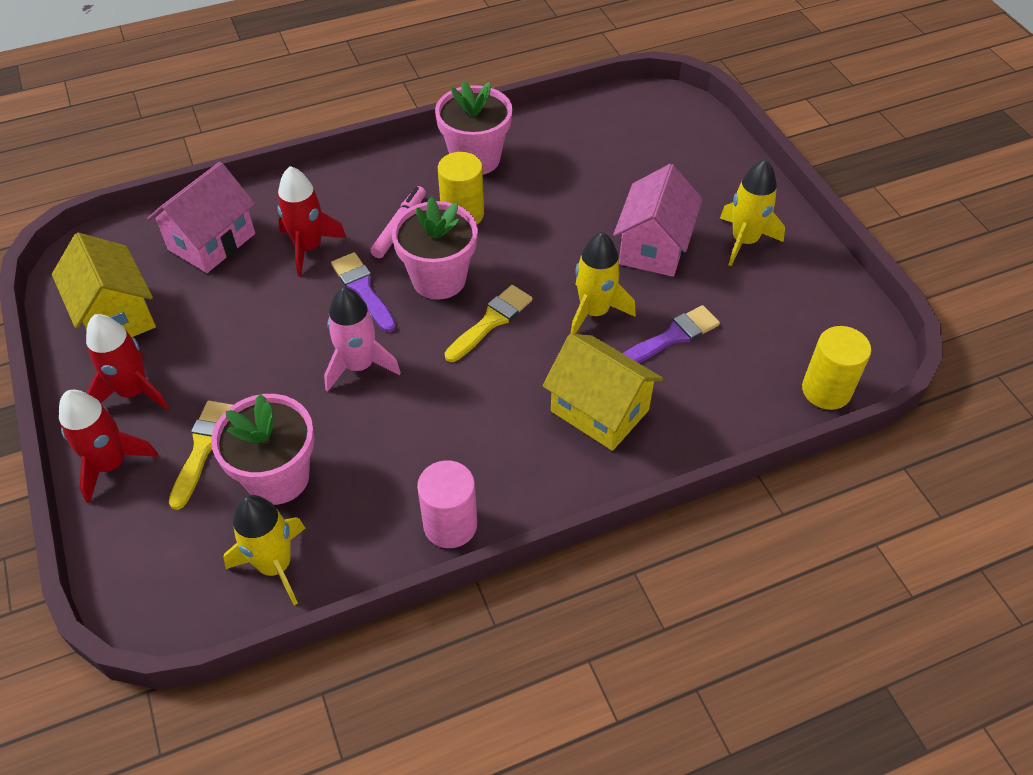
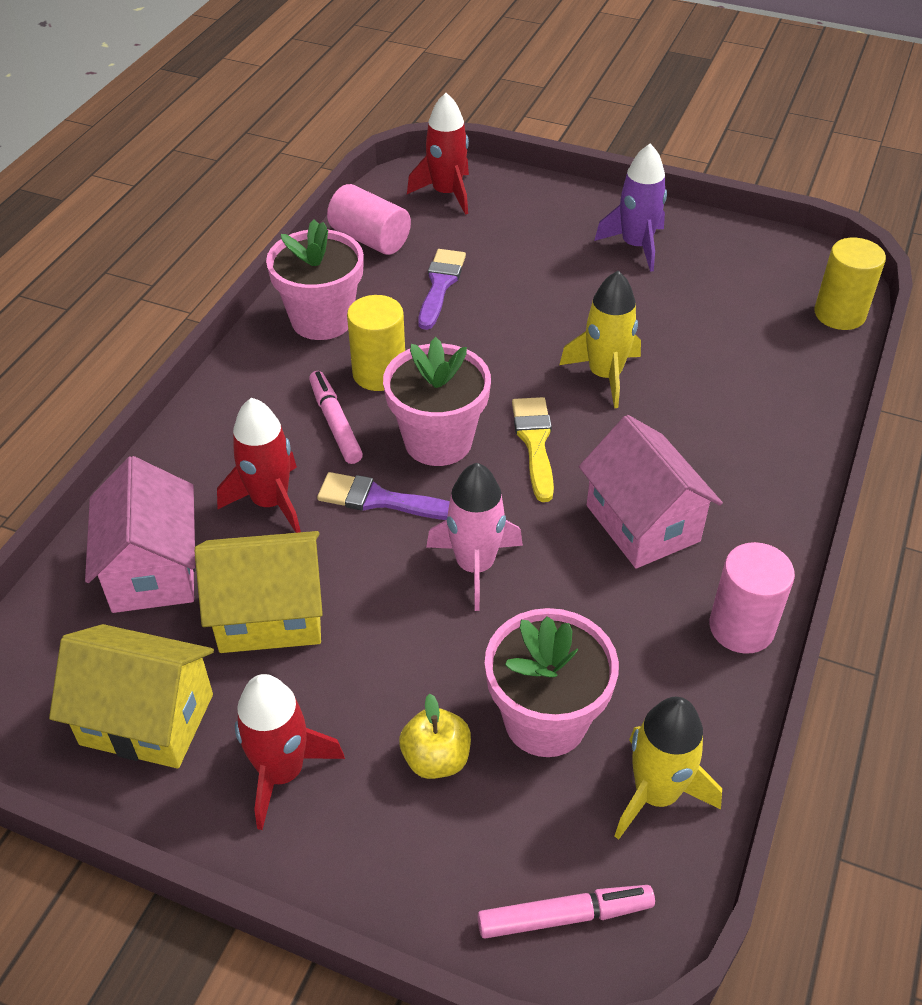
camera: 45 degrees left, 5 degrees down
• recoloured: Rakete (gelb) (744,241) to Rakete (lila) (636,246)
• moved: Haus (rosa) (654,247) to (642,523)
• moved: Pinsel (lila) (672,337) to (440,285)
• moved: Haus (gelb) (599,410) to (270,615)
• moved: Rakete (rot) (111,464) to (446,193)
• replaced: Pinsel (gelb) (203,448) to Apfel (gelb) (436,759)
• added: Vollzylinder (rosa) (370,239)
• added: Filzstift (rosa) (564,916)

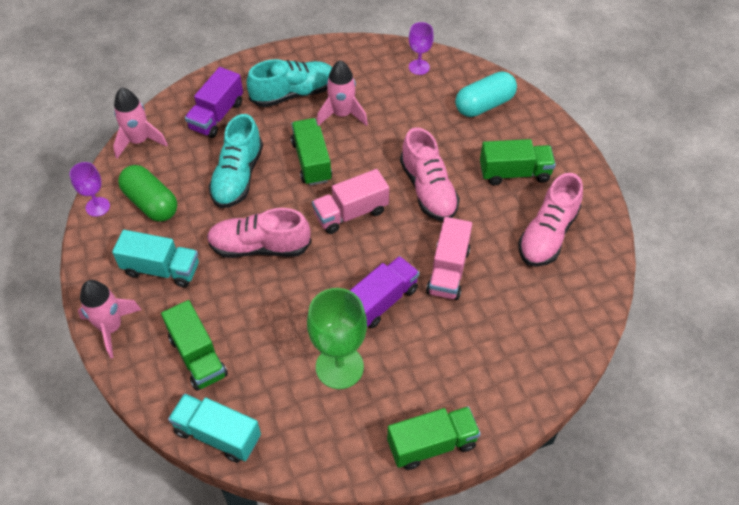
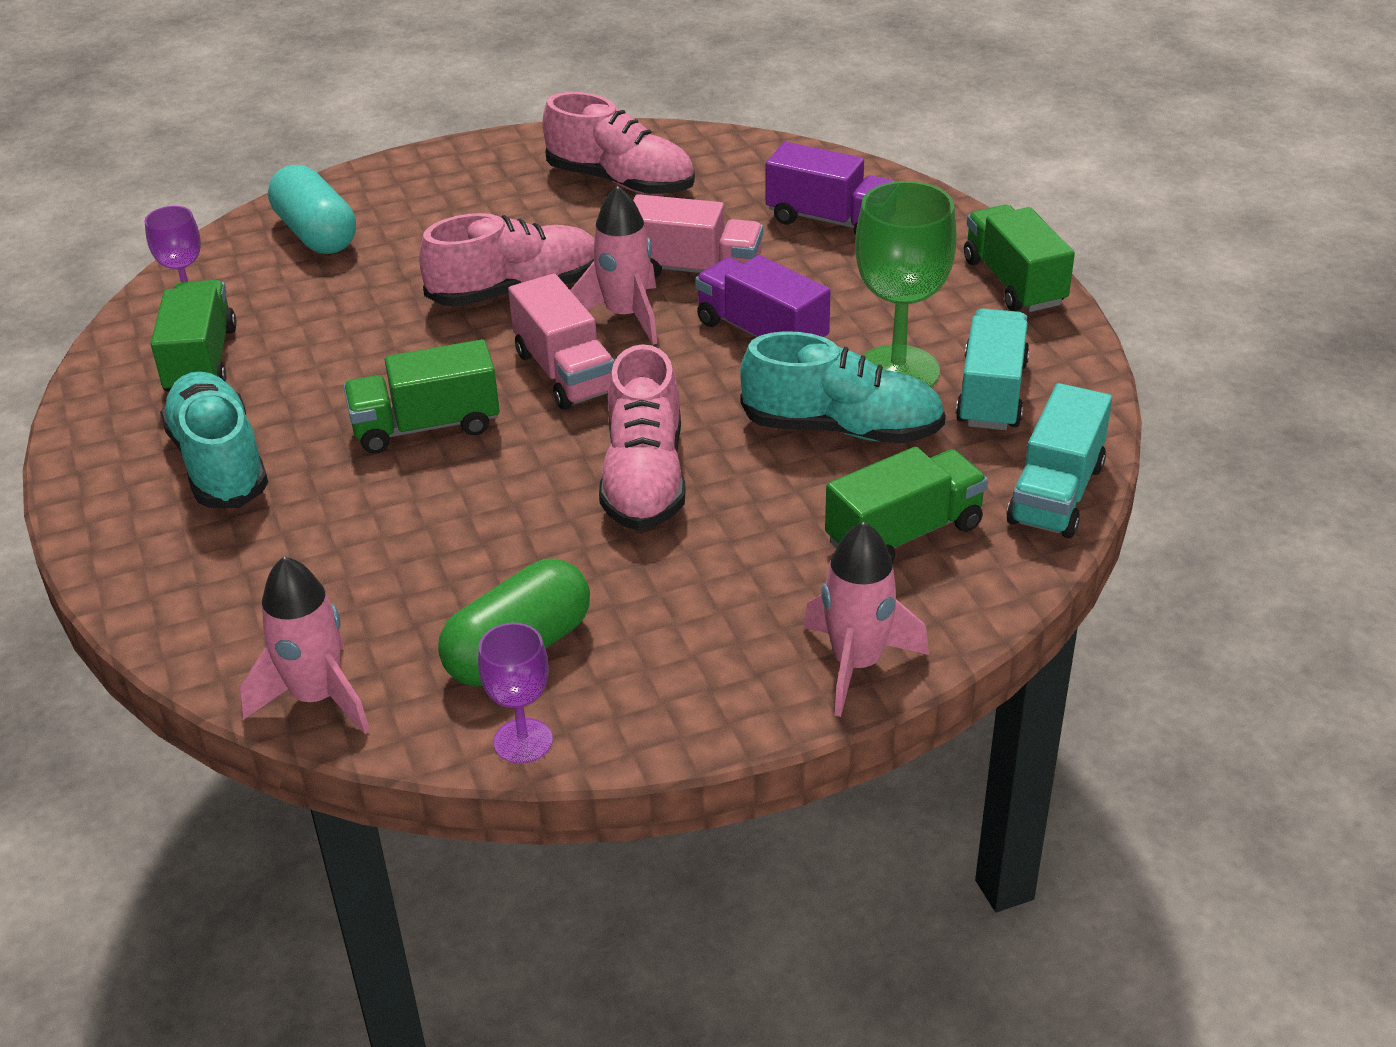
camera: 90 degrees left, 15 degrees down
• moved: Rakete (rosa) (342,114) to (625,316)
• moved: Lastwagen (lila) (216,115) to (831,221)
• moved: Schuh (türkis) (238,176) to (842,429)
• moved: Lastwagen (grün) (514,173) to (201,361)
• moved: Lastwagen (türkis) (161,269) to (991,394)

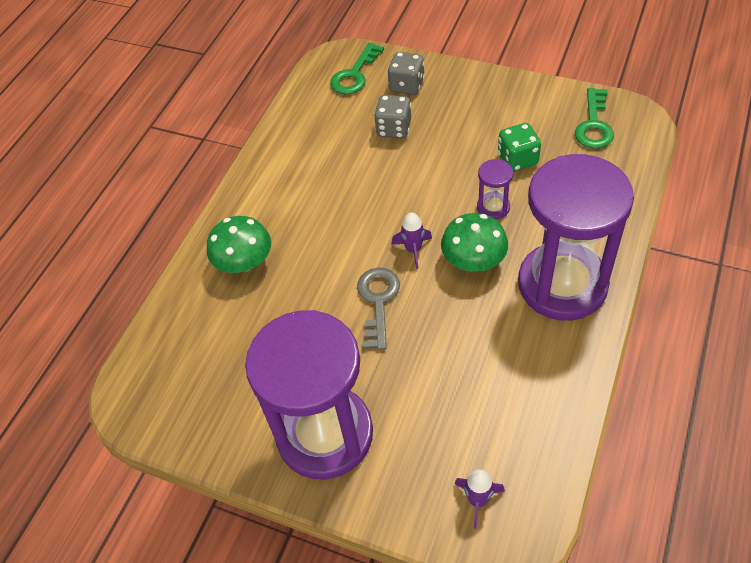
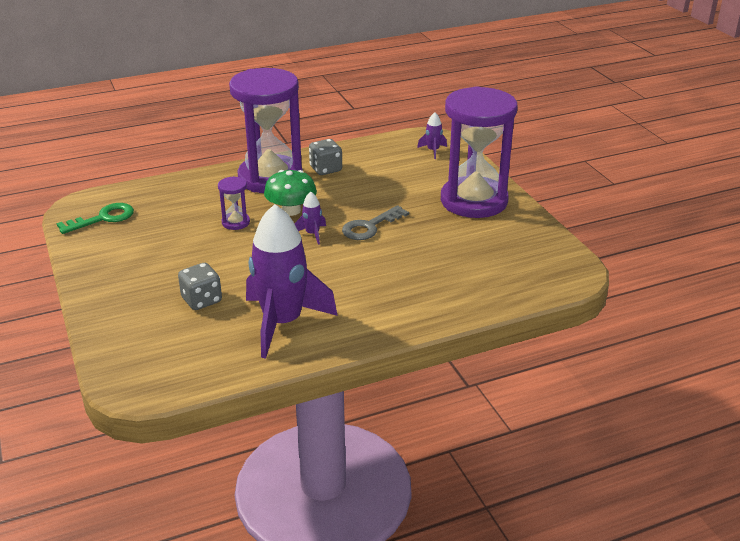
camera: 140 degrees left, 20 degrees down
• removed: Schlüssel (grün) (354,74)
• moved: Spielwürfel (grau) (407,85) to (326,169)
• removed: Spielwürfel (grün) (517,159)
• removed: Pilz (grün) (244,262)
• added: Rakete (lila) (283,323)

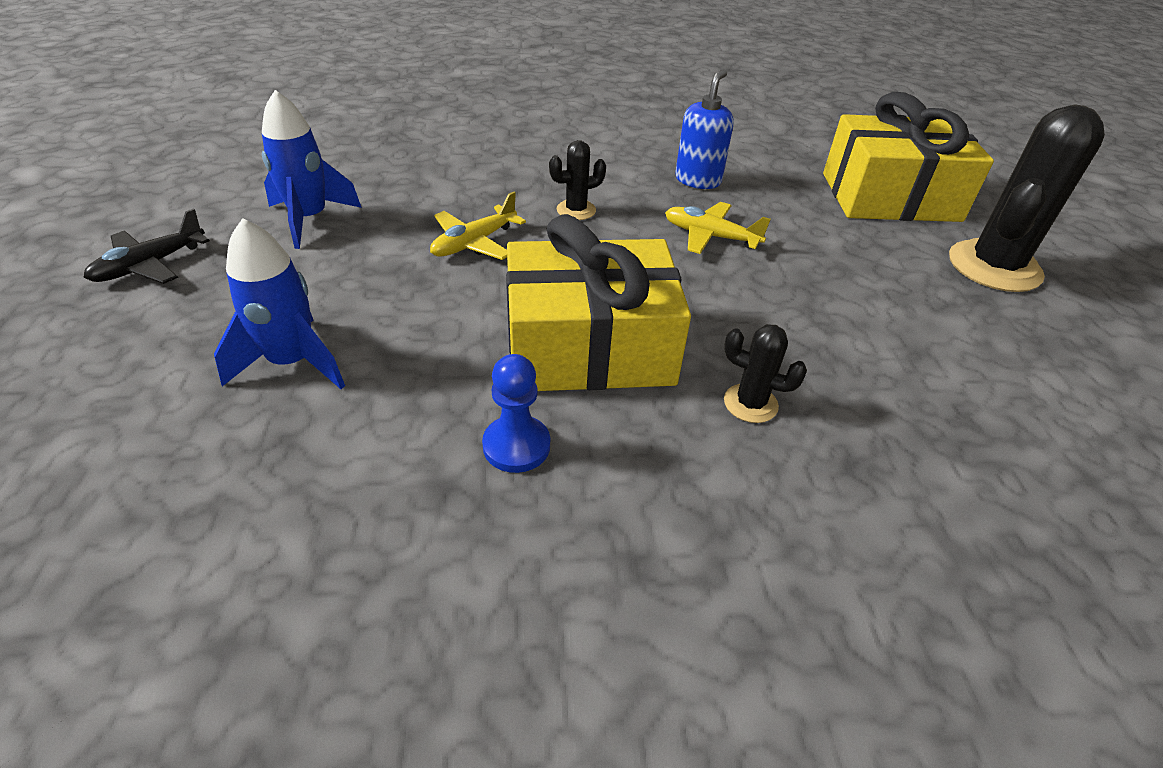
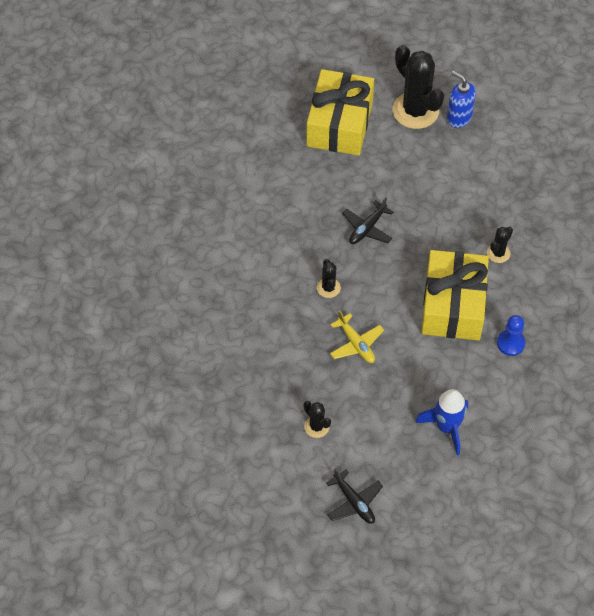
camera: 75 degrees left, 15 degrees up
• moved: Seifenspender (blau) (698,180) to (459,118)
• replaced: Rakete (blau) (310,219) to Kaktus (schwarz) (316,426)
• recoloured: Flugzeug (gelb) (710,236) to Flugzeug (schwarz) (367,228)

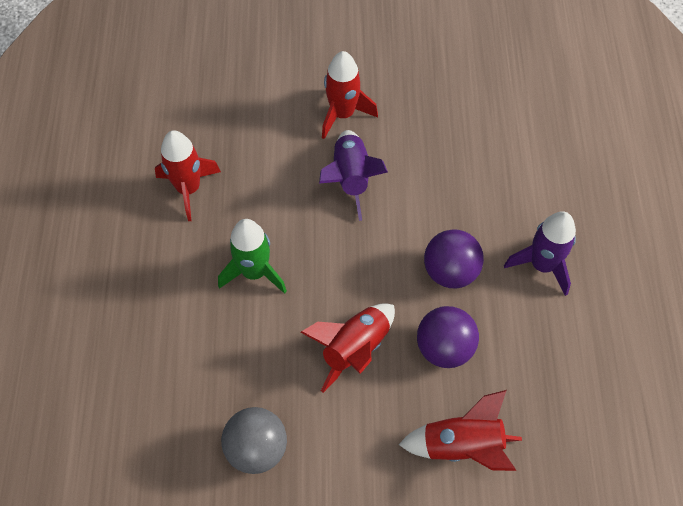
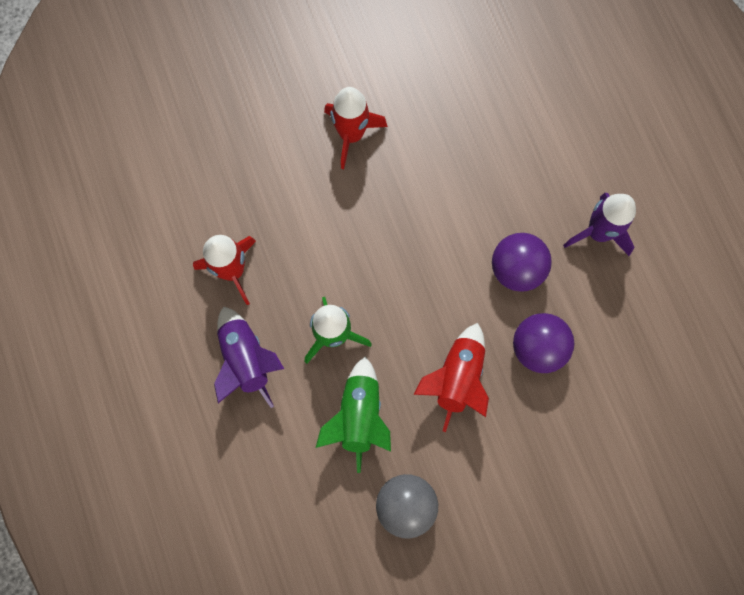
camera: 20 degrees left, 15 degrees up
• moved: Rakete (lila) (351,179) to (246,360)
• removed: Rakete (rot) (462,446)
• added: Rakete (grün) (358,416)

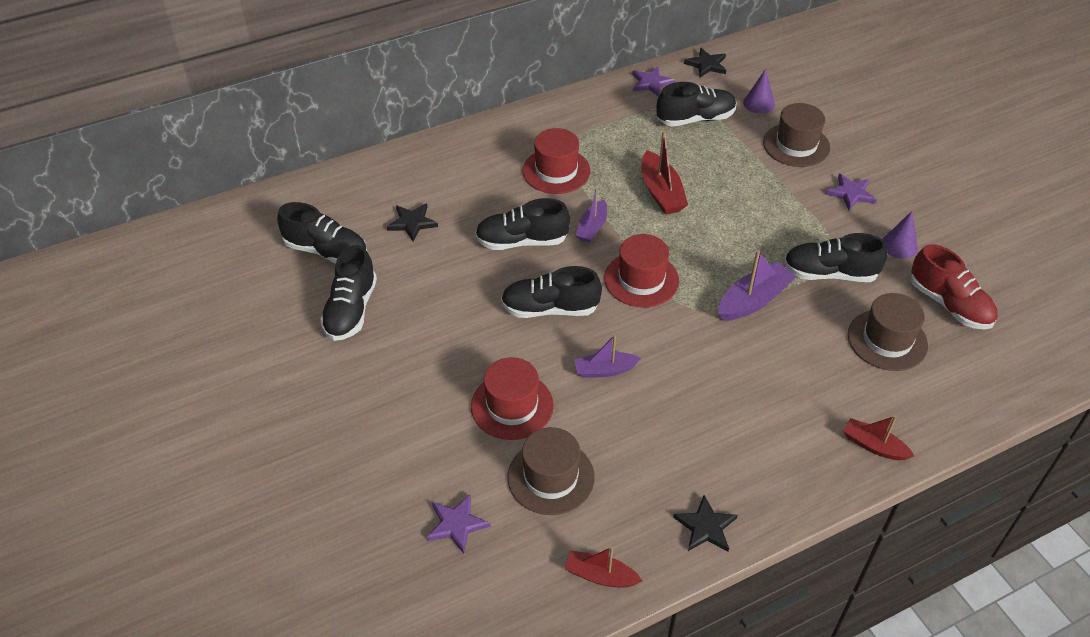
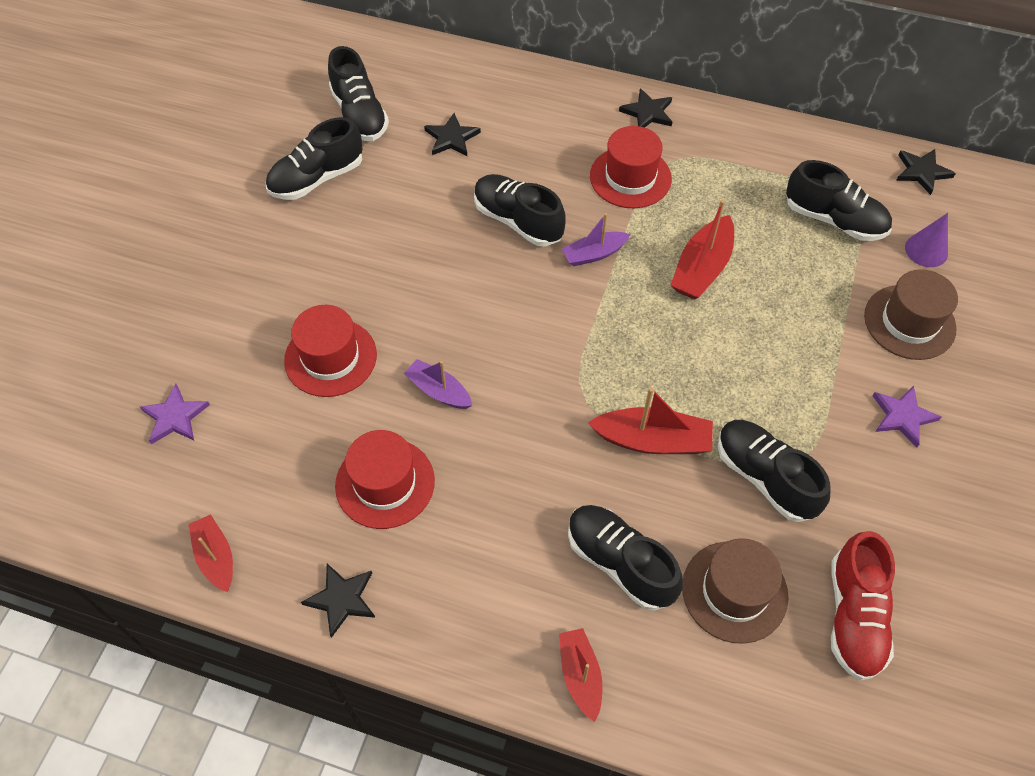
camera: 45 degrees right, 10 degrees up
• removed: Stern (lila) (651,83)
• removed: Kegel (lila) (899,245)
• moved: Hut (rot) (641,279) to (385,483)
• recoloured: Boot (lila) (753,300) to Boot (rot) (652,440)
• moved: Schuh (schwarz) (550,309) to (620,563)
• removed: Hut (braun) (551,477)
• added: Stern (schwarz) (648,112)

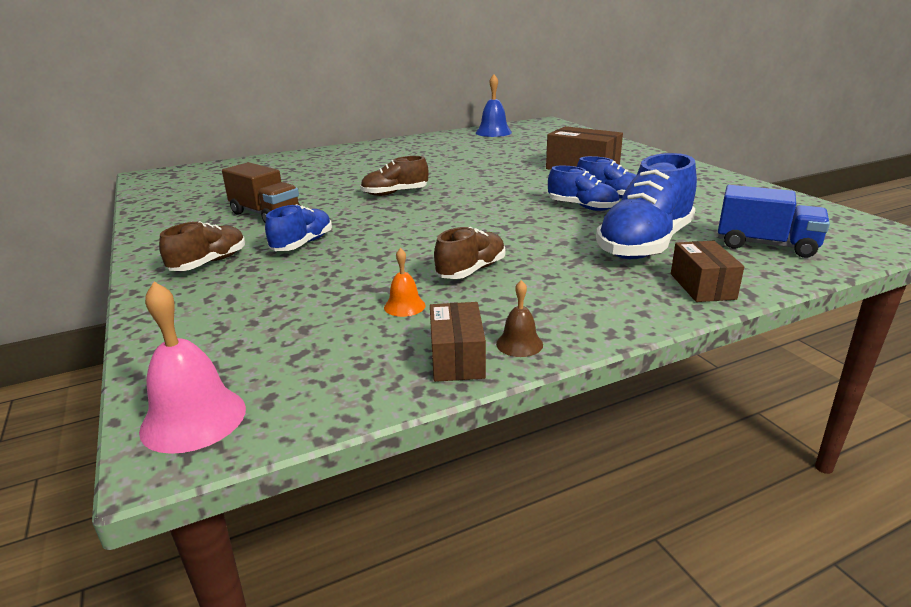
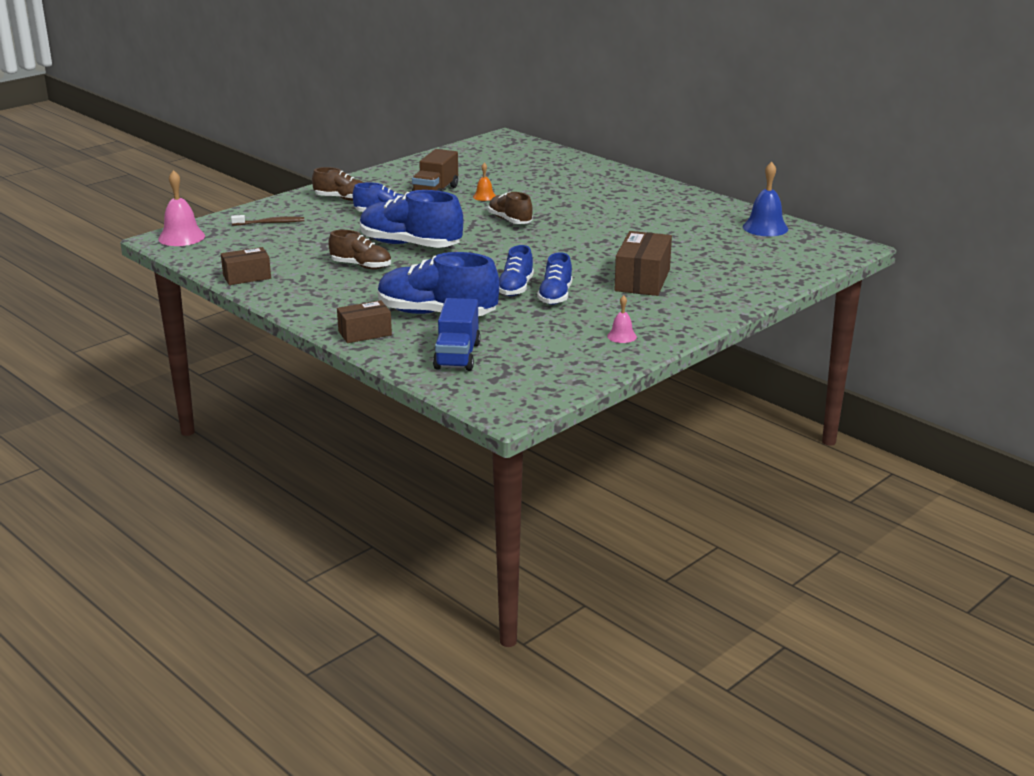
camera: 70 degrees right, 0 degrees up
• moved: Glocke (orange) (404,306) to (484,196)
• removed: Glocke (braun) (519,344)
• added: Schuh (blau) (410,245)
• added: Zahnbürste (braun) (270,223)
• added: Glocke (rosa) (621,336)

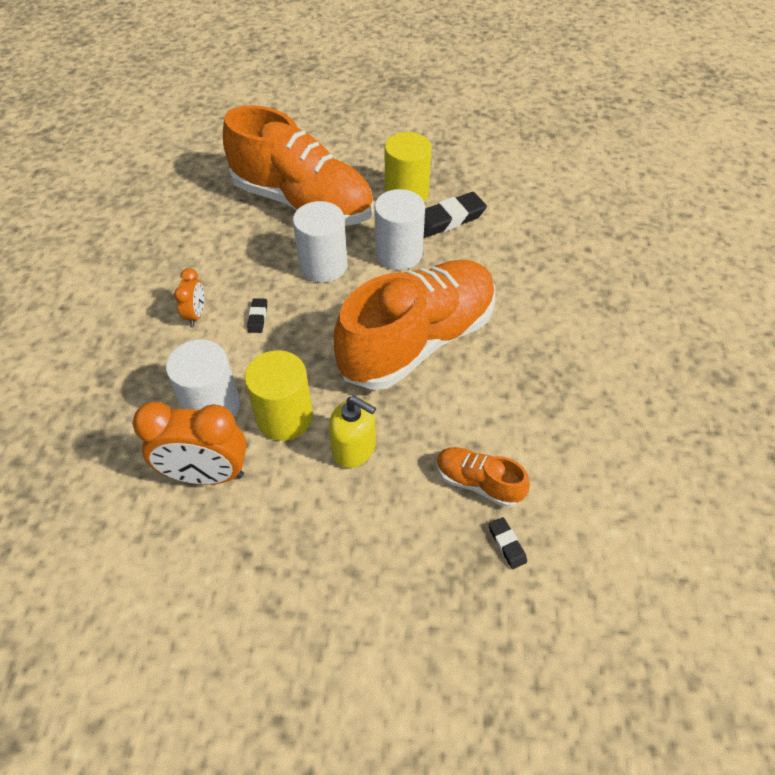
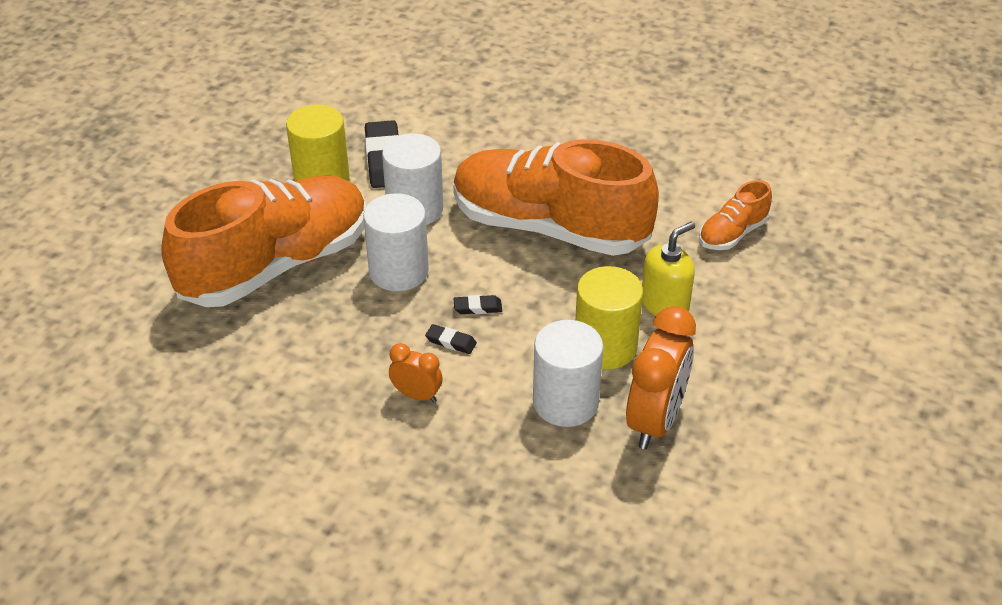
camera: 70 degrees left, 10 degrees down
• turned: Schuh (orange) (417,341) = (549,227) 45 degrees counterclockwise
• moved: Radiergummi (schwarz) (507,544) to (477,307)

